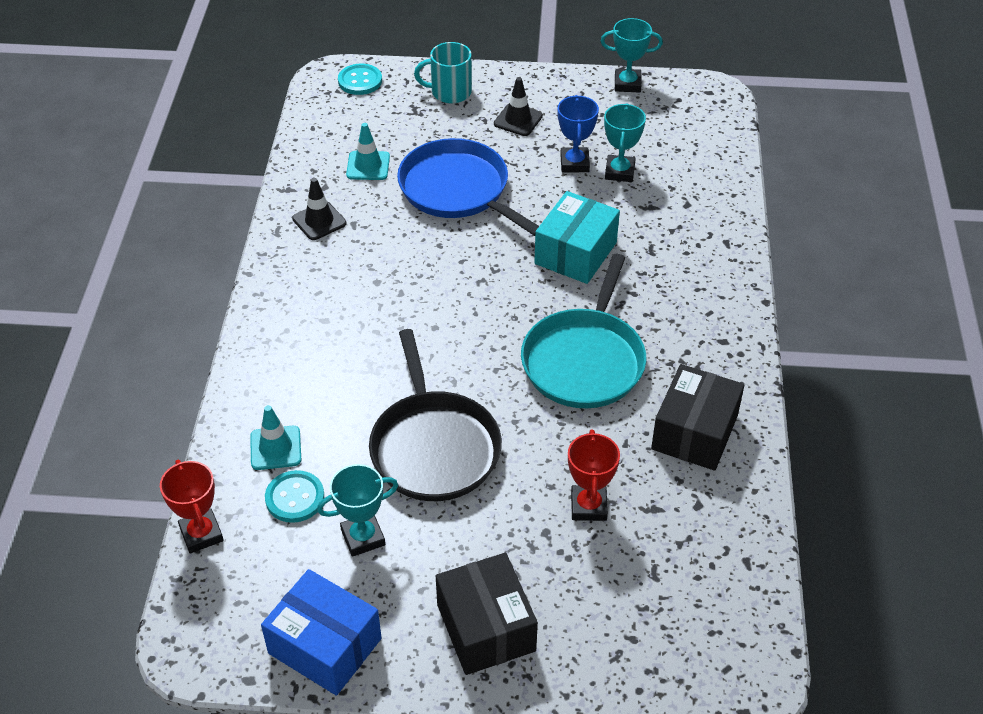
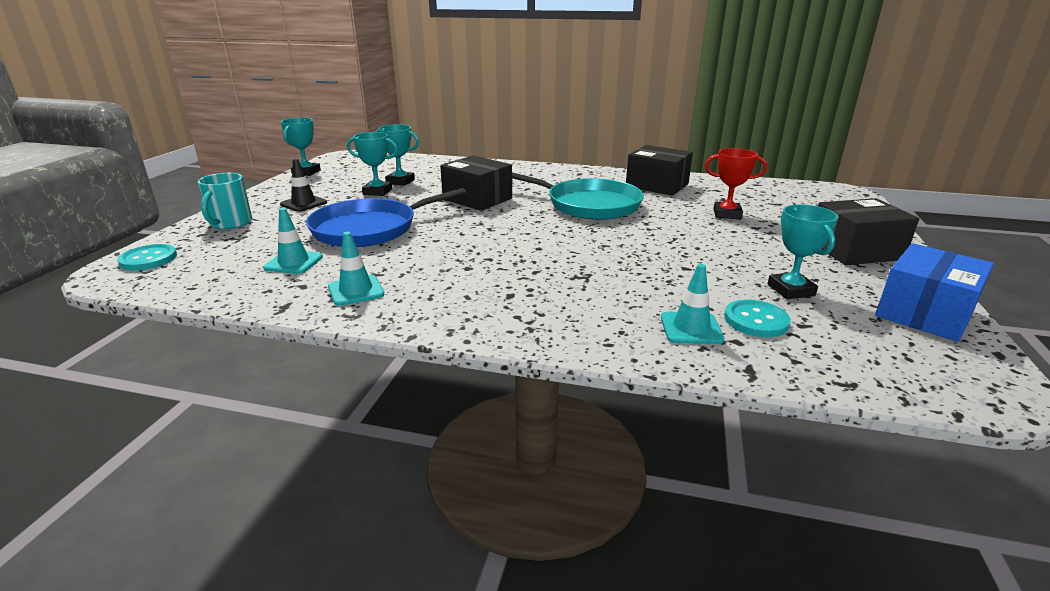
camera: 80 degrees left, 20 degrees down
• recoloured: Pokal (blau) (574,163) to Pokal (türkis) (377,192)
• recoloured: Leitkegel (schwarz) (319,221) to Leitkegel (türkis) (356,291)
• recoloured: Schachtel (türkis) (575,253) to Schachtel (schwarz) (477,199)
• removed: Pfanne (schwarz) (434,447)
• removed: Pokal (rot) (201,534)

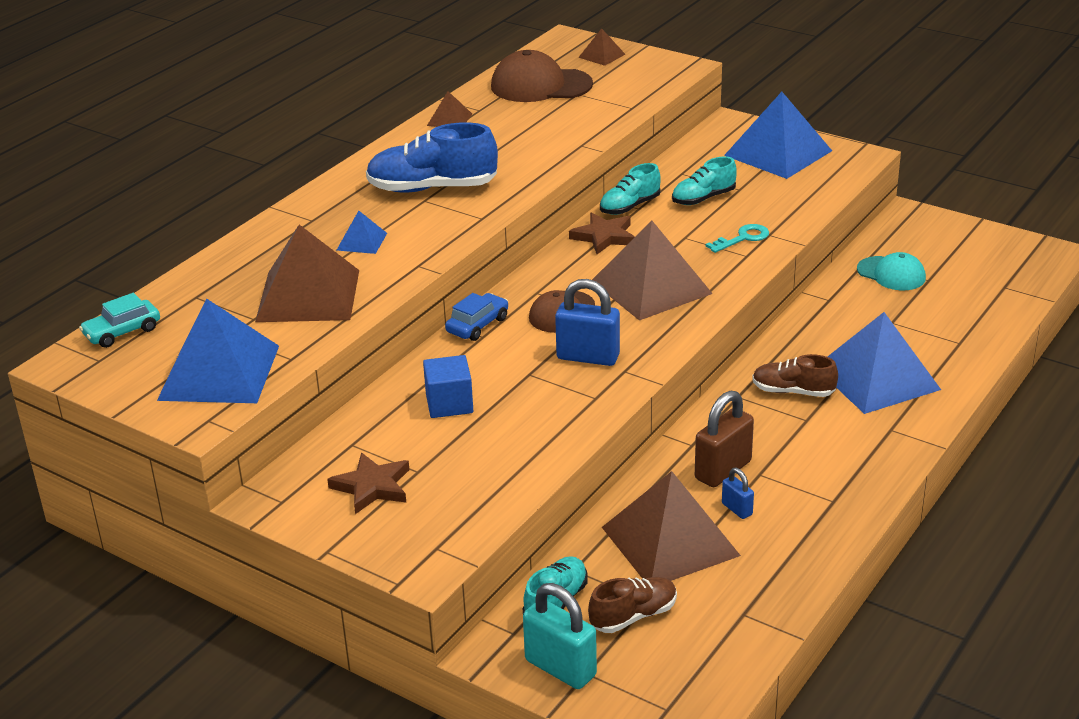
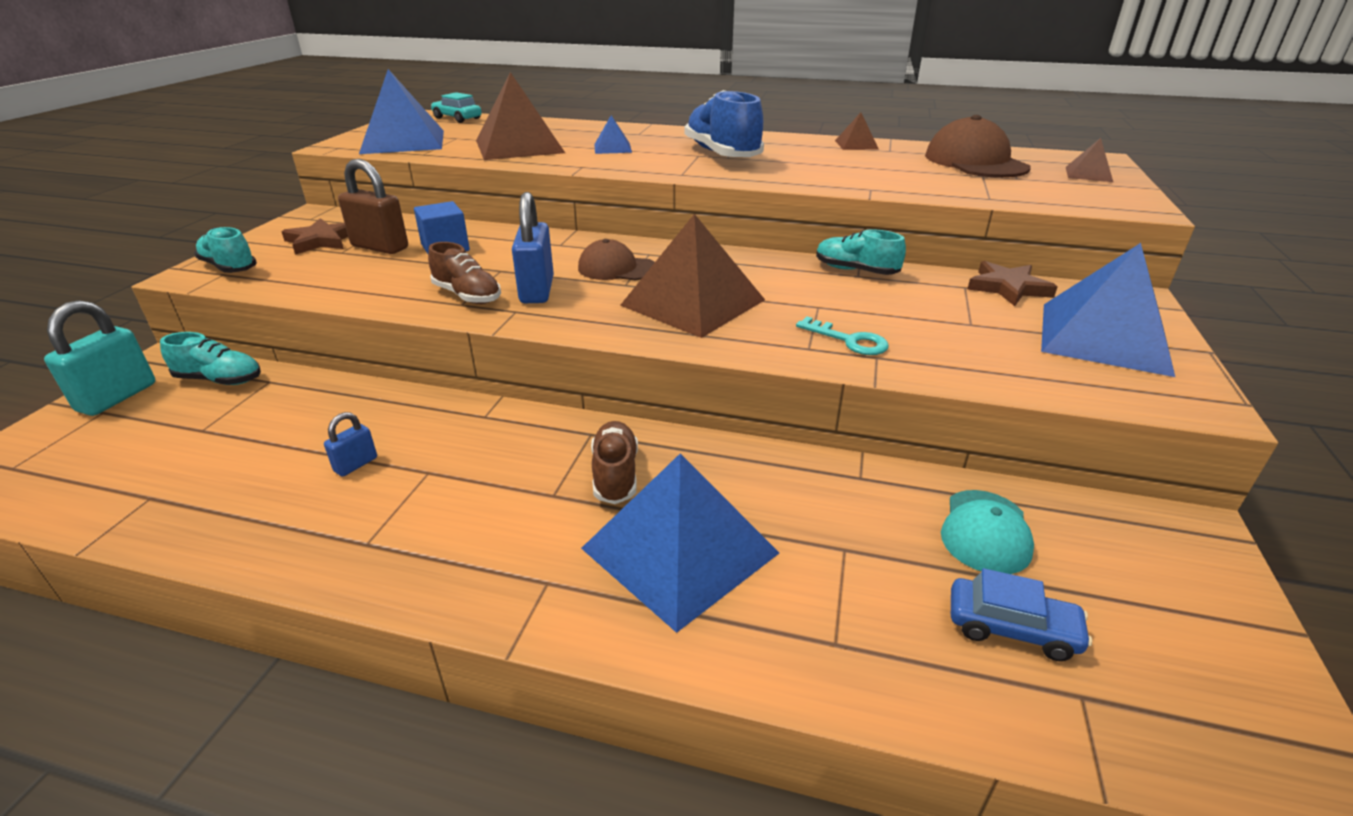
camera: 70 degrees right, 0 degrees up
• moved: Schuh (türkis) (703,198) to (229,267)
• moved: Stern (braun) (604,237) to (1008,287)
• moved: Auto (blau) (477,325) to (1011,628)
• moved: Vorhängeschloss (braun) (723,470) to (380,247)
• removed: Pyramide (braun) (670,541)
• moved: Schuh (braun) (633,616) to (467,296)

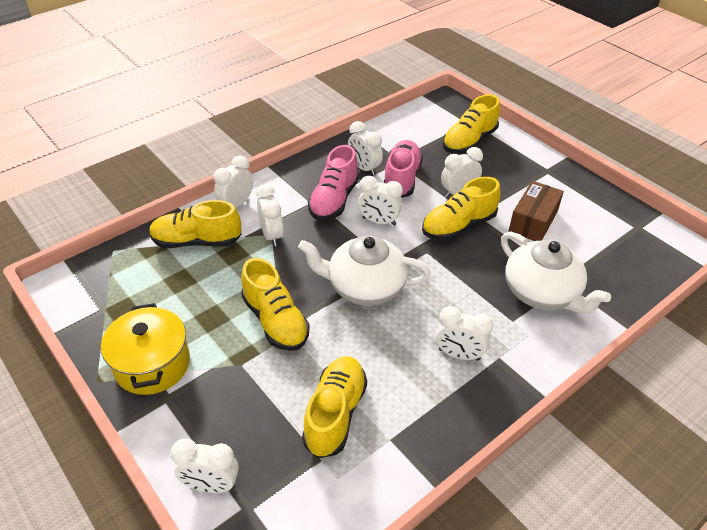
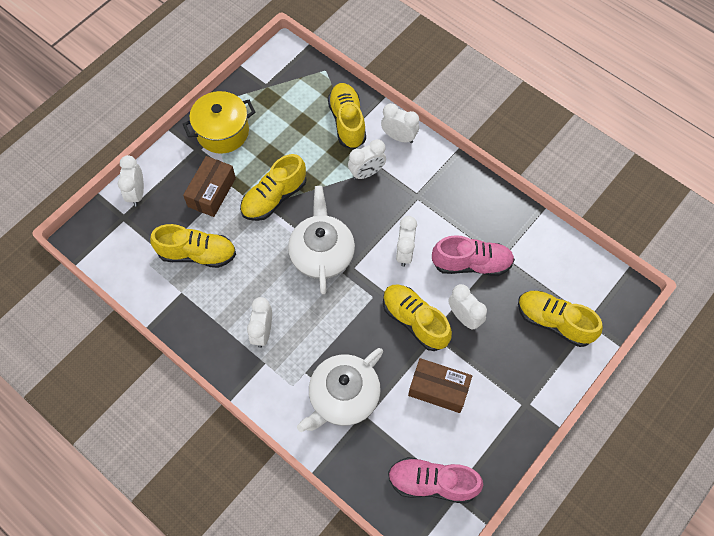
camera: 80 degrees right, 20 degrees up
• removed: Wecker (weiß) (364,168)
• moved: Schuh (rosa) (334,200) to (432,483)
• added: Schachtel (braun) (212,192)

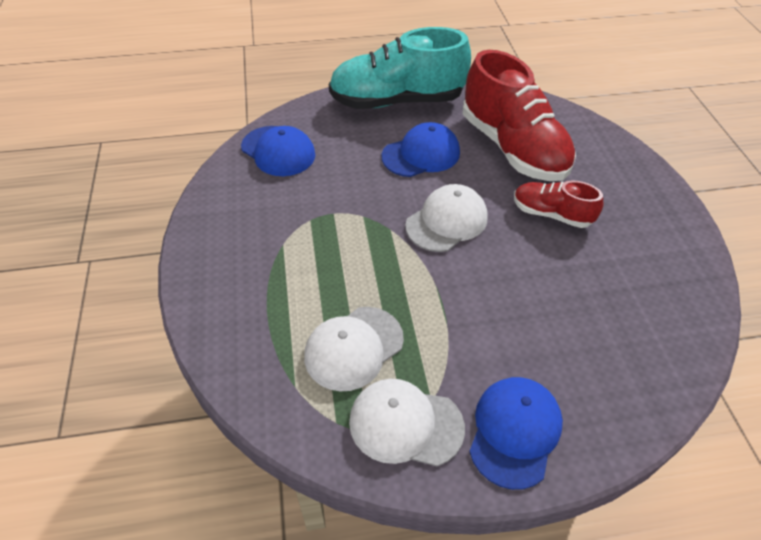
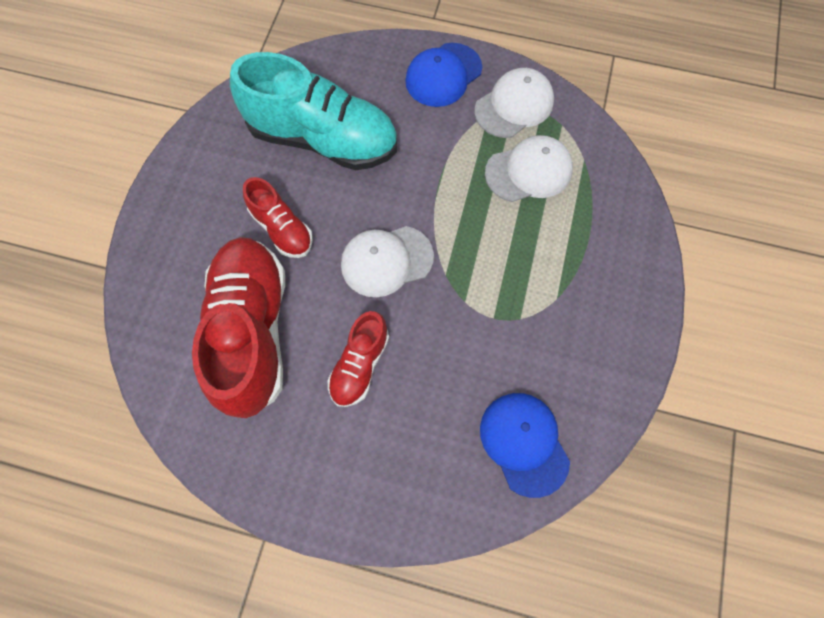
camera: 155 degrees left, 20 degrees up
• moved: Schuh (türkis) (397,101) to (323,139)
• replaced: Kappe (blau) (421,154) to Schuh (rot) (359,365)
• turned: Kappe (weiß) (405,424) = (514,106) 75 degrees counterclockwise

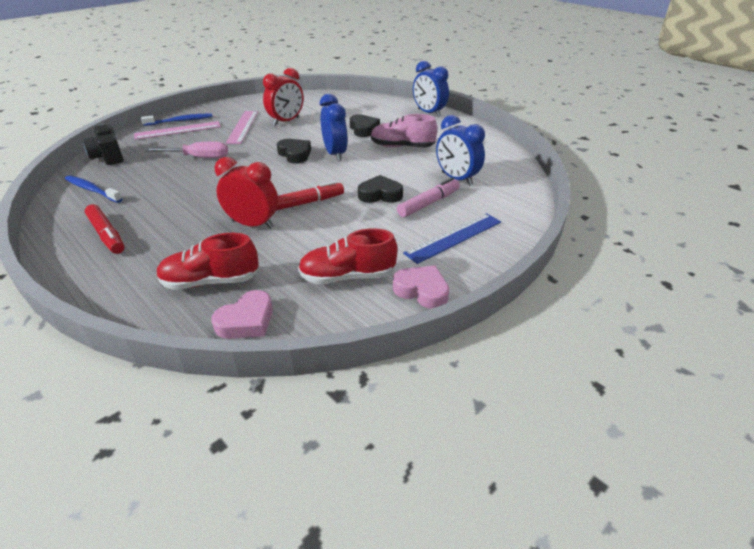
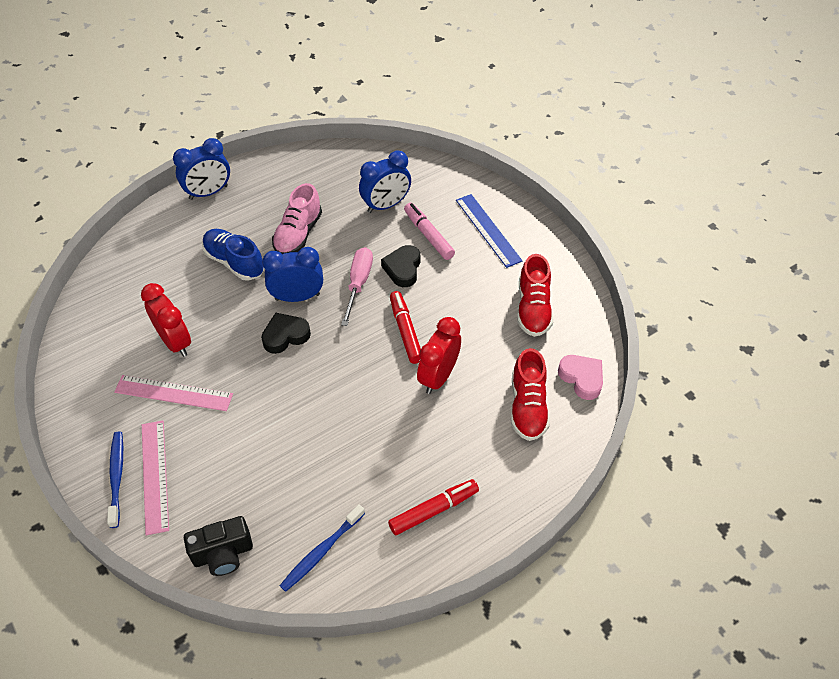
camera: 80 degrees left, 15 degrees up
• replaced: Herz (schwarz) (363,129) to Schuh (blau) (234,262)
• moved: Schraubenzieher (rosa) (198,157) to (358,283)
• removed: Herz (rosa) (422,291)

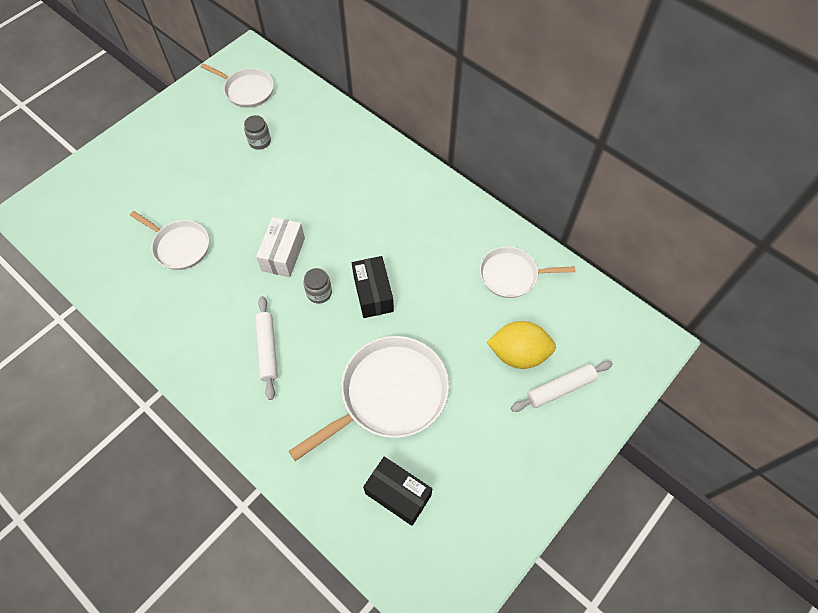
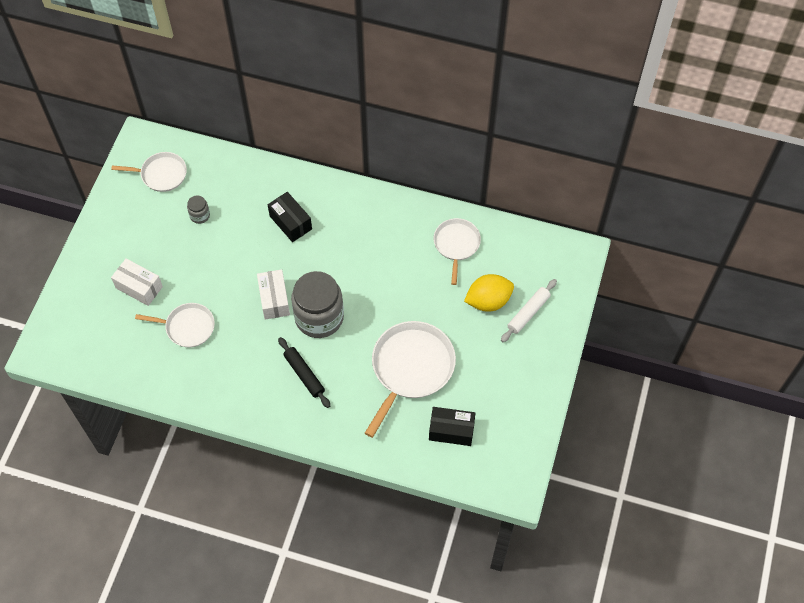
camera: 25 degrees left, 0 degrees up
• turned: Pfanne (weiß) (511,275) = (456,245) 120 degrees clockwise
• moved: Schachtel (schwarz) (373,293) to (290,222)
• resized: Einmachglas (grau) (319,293) = (319,317) x2.31
• recoloured: Nudelholz (weiß) (268,349) to Nudelholz (schwarz) (304,374)
• added: Schachtel (weiß) (139,287)

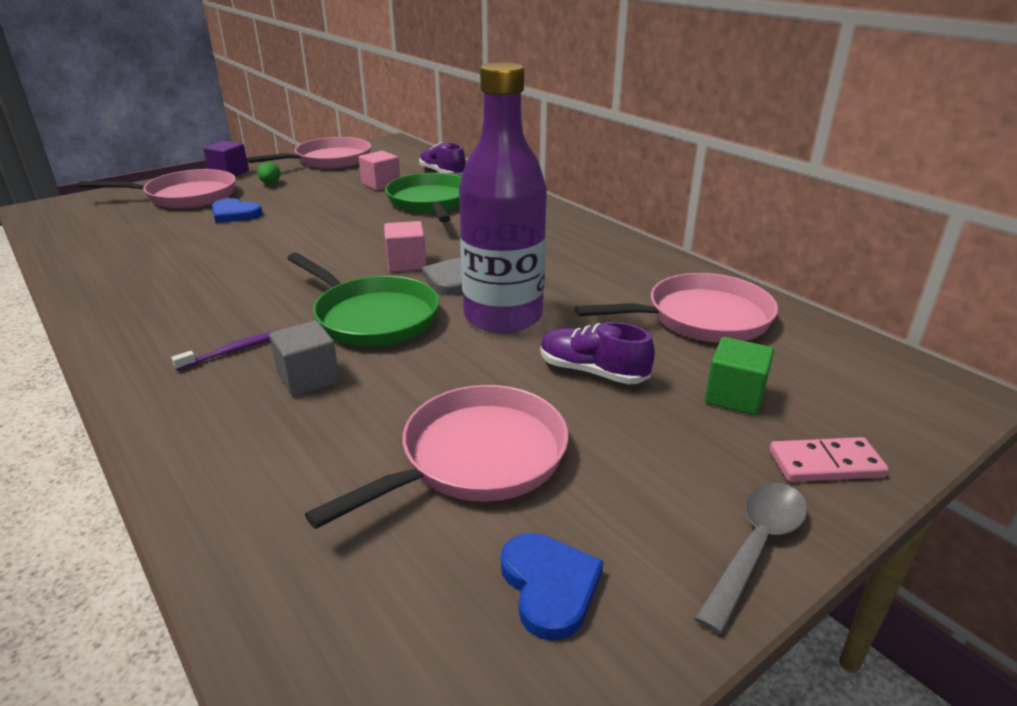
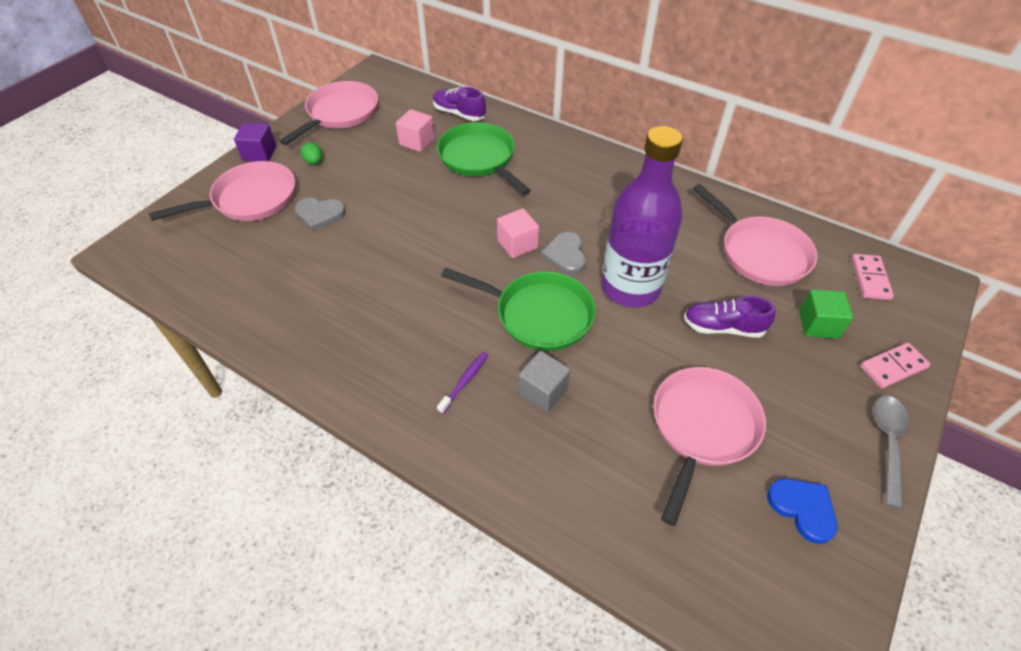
camera: 20 degrees left, 20 degrees up
• recoloured: Herz (blau) (235,214) to Herz (grau) (320,214)
• turned: Pfanne (rosa) (700,318) = (759,252) 90 degrees clockwise
• added: Dominostein (rosa) (870,278)

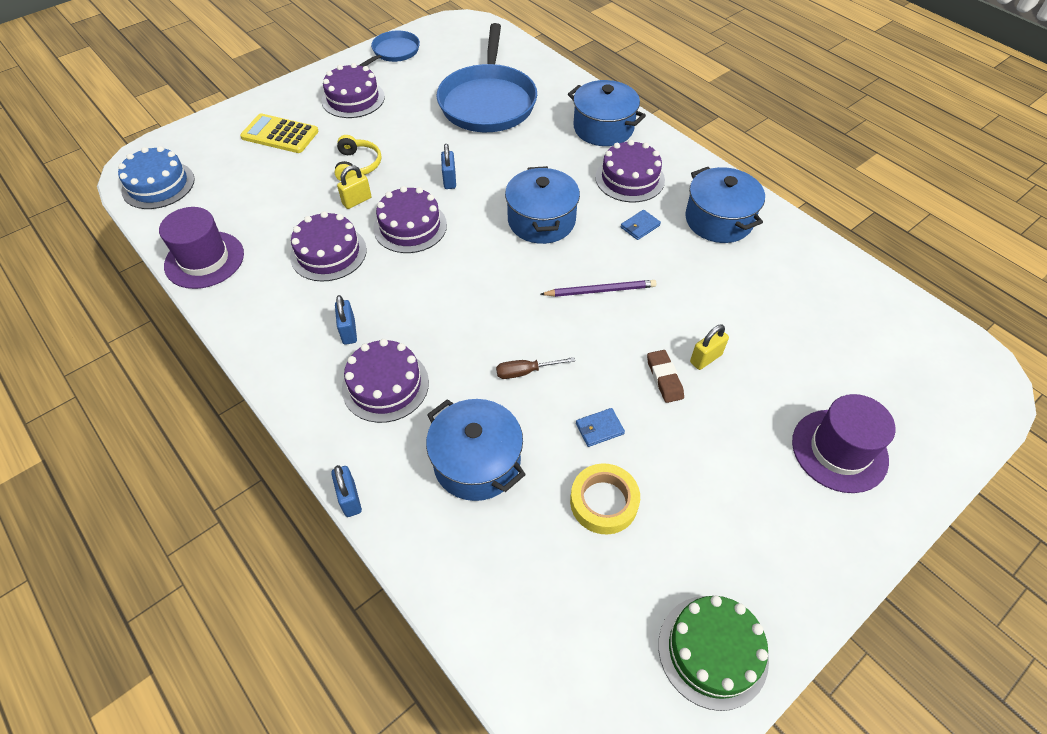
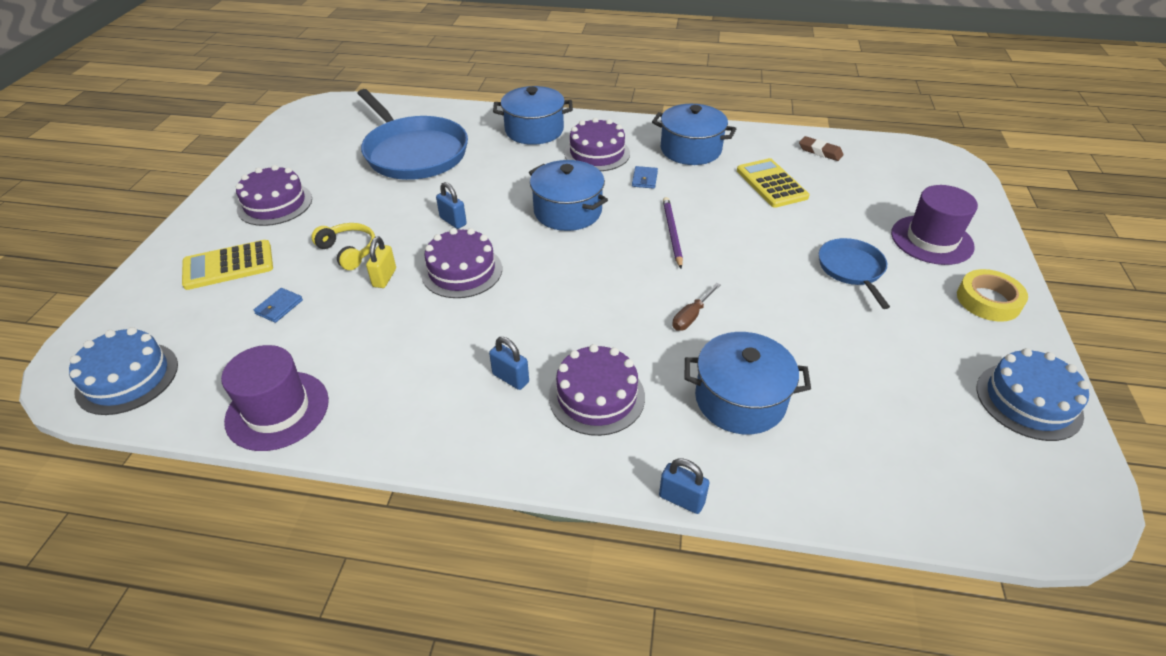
camera: 40 degrees left, 10 degrees down
• moved: Pfanne (blau) (394,52) to (851,269)
• removed: Kuchen (lila) (328,253)
• turned: Bleistift (lila) (600,290) = (672,233) 45 degrees counterclockwise
• removed: Vorhängeschloss (gelb) (706,358)
• moved: Radiergummi (braun) (664,378) to (820,151)
• moved: Geldbörse (blau) (599,428) to (279,307)
• moved: Klebeband (gelb) (604,502) to (988,300)
• recoloured: Kuchen (grün) (712,651) to Kuchen (blau) (1028,401)
• added: Taschenrechner (gelb) (771,184)

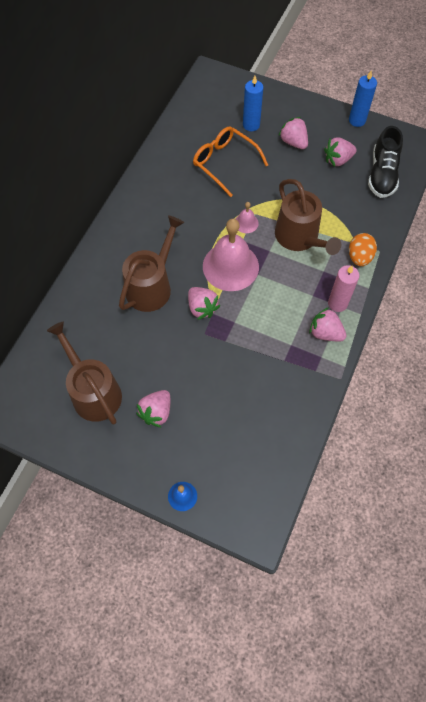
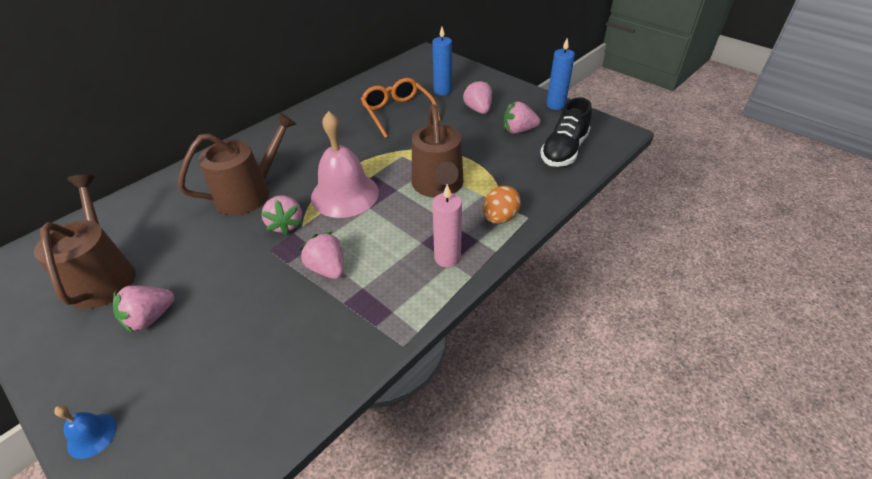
camera: 20 degrees right, 20 degrees down
• removed: Glocke (rosa) (246,223)
• moved: Erdbeere (rosa) (325,333) to (327,268)

